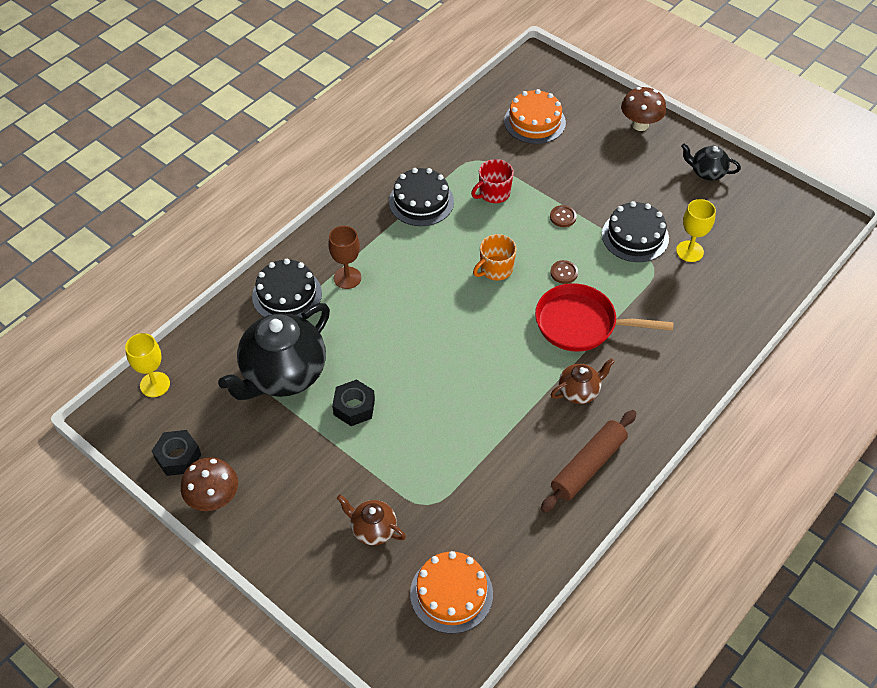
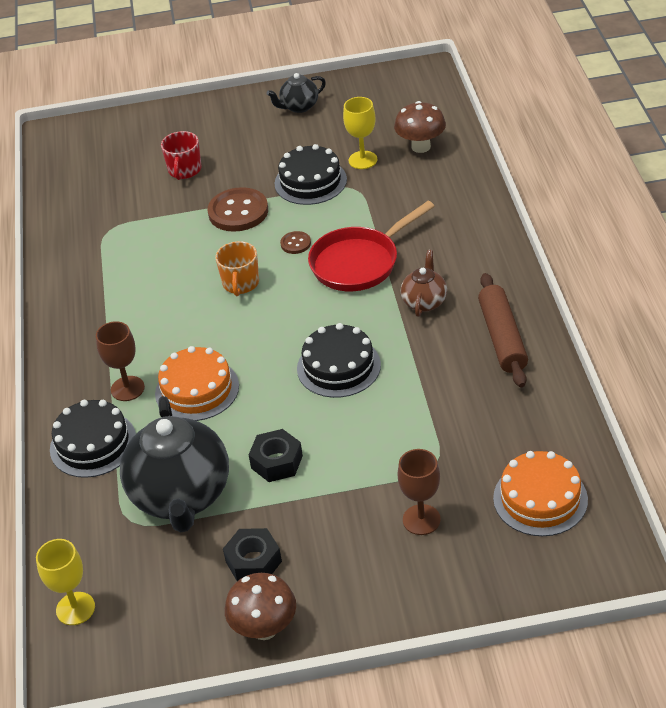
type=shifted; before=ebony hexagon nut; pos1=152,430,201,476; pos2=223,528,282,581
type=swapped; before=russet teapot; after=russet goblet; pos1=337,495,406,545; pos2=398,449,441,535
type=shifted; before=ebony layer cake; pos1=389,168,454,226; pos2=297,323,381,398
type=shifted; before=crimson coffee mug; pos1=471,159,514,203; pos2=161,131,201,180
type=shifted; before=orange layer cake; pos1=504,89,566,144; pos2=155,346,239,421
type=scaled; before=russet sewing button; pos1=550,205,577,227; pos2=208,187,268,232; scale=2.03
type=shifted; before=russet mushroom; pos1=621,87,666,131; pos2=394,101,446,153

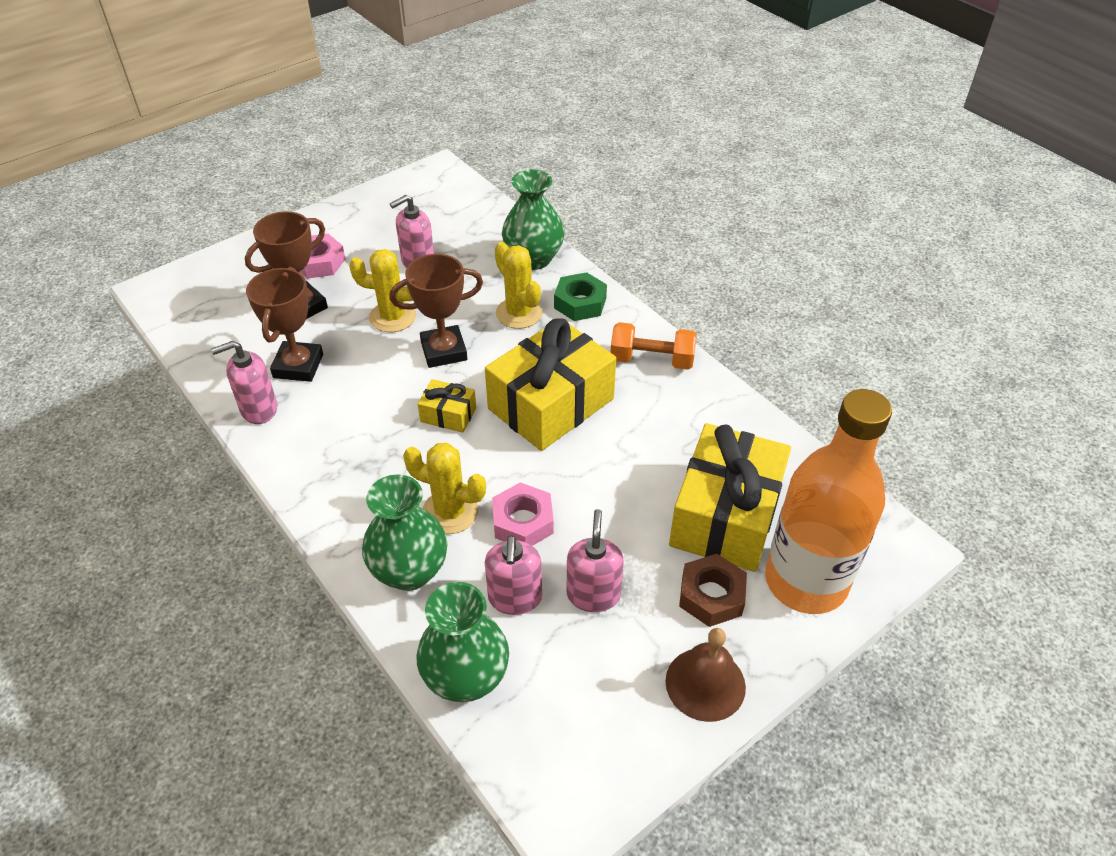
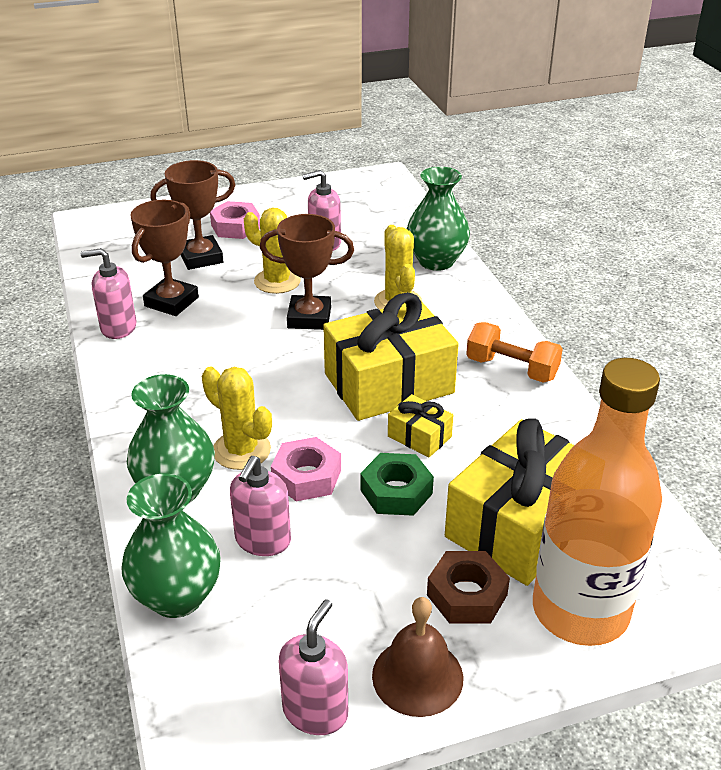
type=shifted; before=golden wrapped gift; pos1=418,379,476,433; pos2=388,394,453,457
type=shifted; before=green hexagon nut; pos1=554,272,607,321; pos2=360,453,434,516
type=shifted; before=pink pump bottle; pos1=566,509,624,612; pos2=279,599,348,735

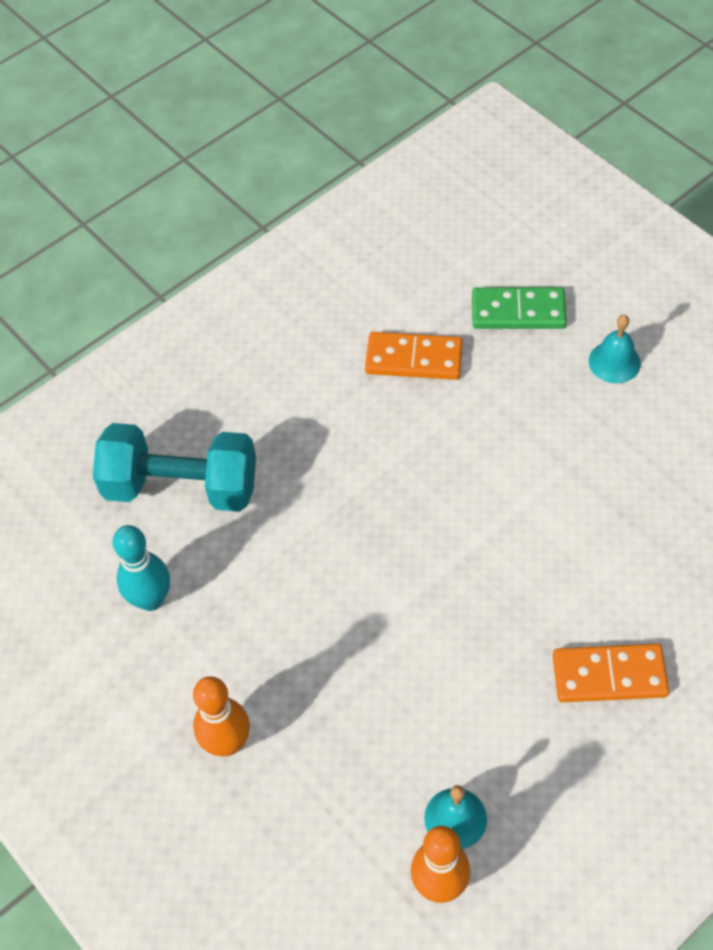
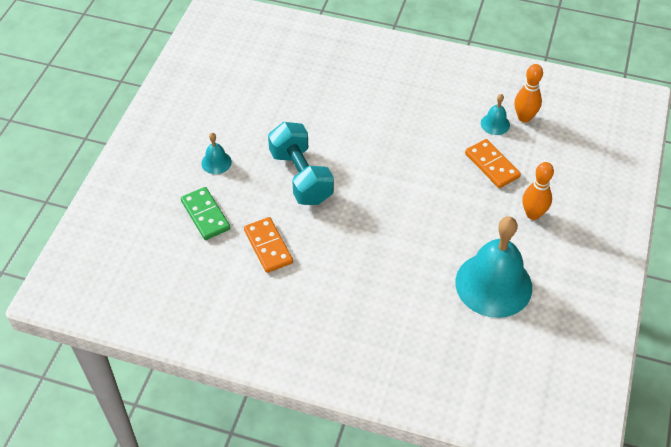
type=shifted; before=aqua hand weight; pos1=93,423,256,512; pos2=268,122,334,205
type=swapped; before=aqua tenpin; after=aqua hand bell; pos1=113,525,170,611; pos2=455,216,532,318
type=shifted; before=orange domino piece; pos1=553,644,669,702; pos2=465,139,521,188

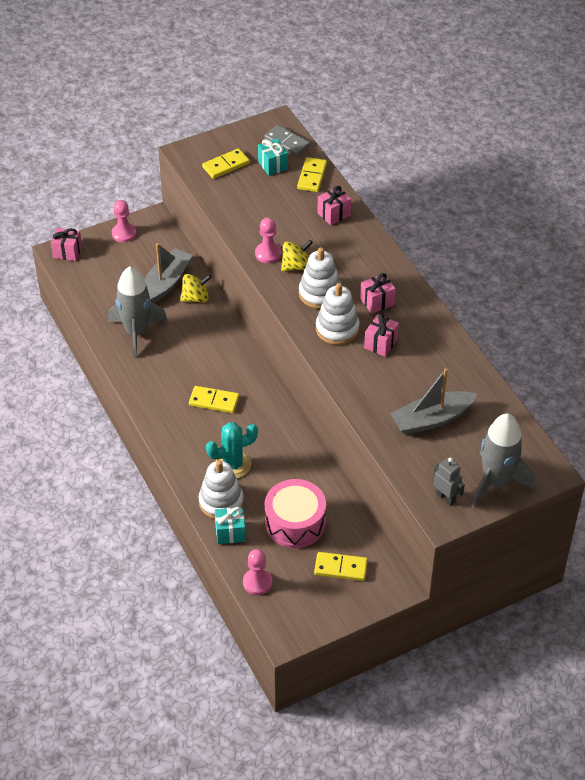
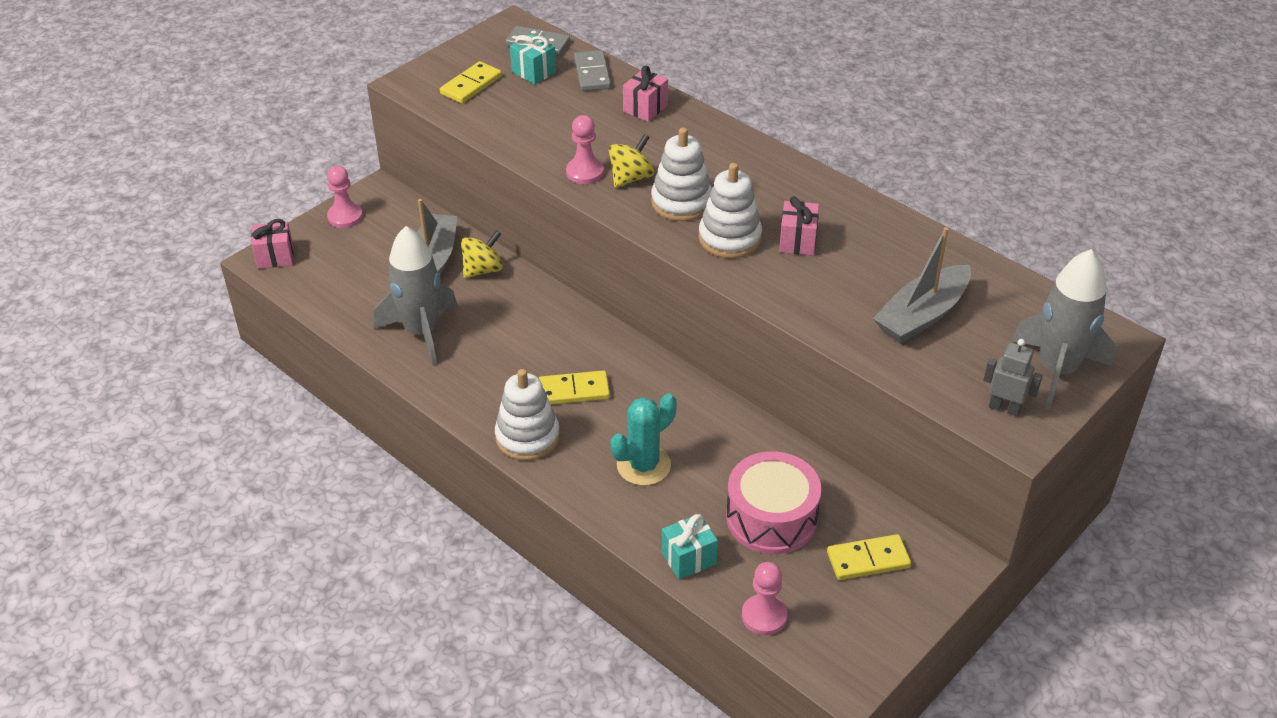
type=shifted; before=snow-white stacking toy; pos1=199,460,244,519; pos2=495,369,560,461
type=repainted; before=golden domino piece; after=ash-grey domino piece; pos1=297,157,327,192; pos2=574,50,611,91
type=gone; before=pink wrapped gift; pos1=360,273,396,314

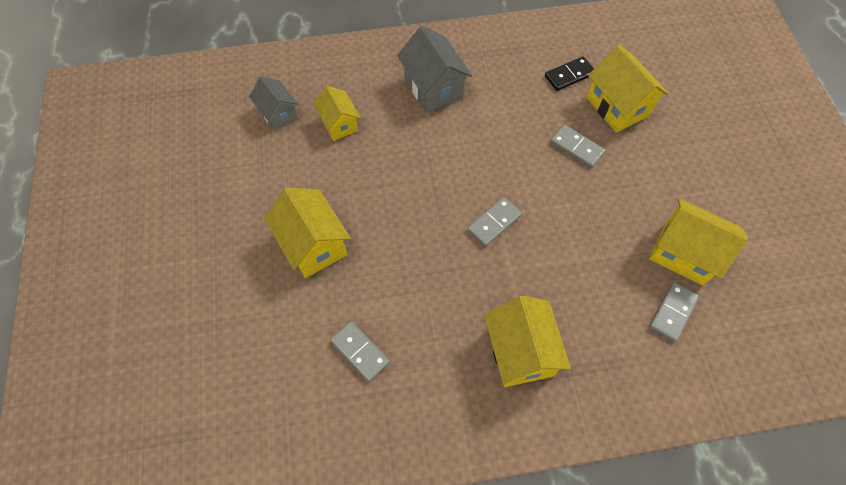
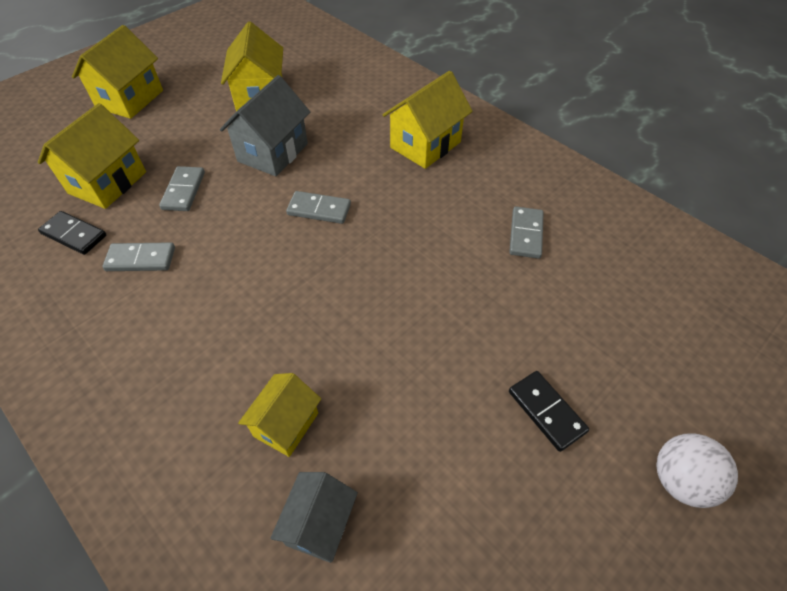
type=shifted; before=golden cottage; pos1=264,187,351,278; pos2=72,25,163,119
type=shifted; before=ash-grey cottage; pos1=397,26,472,113; pos2=220,75,310,176
type=shifted; before=ash-grey domino piece; pos1=649,282,699,342; pos2=102,242,175,271
type=new; after=ebony domino piece; pos2=509,371,589,452
type=new; after=snow-white play ball; pos2=656,433,738,508

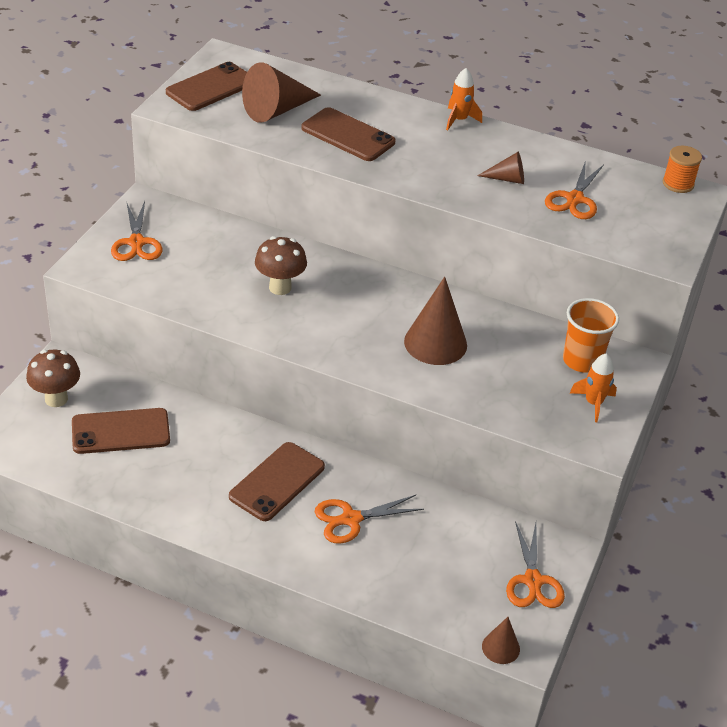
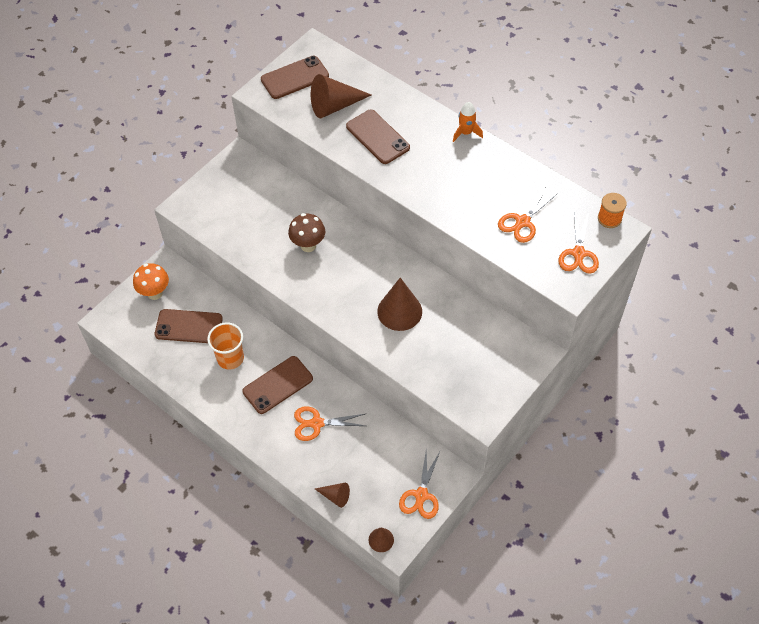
type=repainted; before=russet mushroom; after=orange mushroom; pos1=26,350,80,407; pos2=133,263,169,300
type=shifted; before=orange scissors; pos1=111,201,163,261; pos2=559,212,599,274
type=shifted; before=russet cone; pos1=477,152,524,184; pos2=315,483,350,508
type=shifted; before=orange cup; pos1=563,298,619,373; pos2=207,323,244,370
type=gone; before=orange spaceship; pos1=570,353,617,422

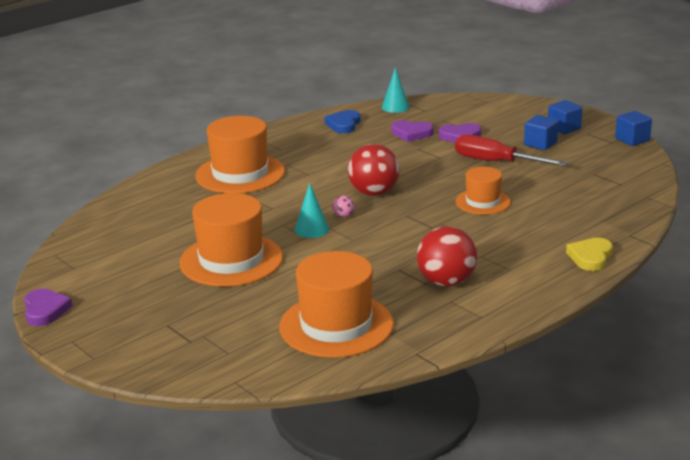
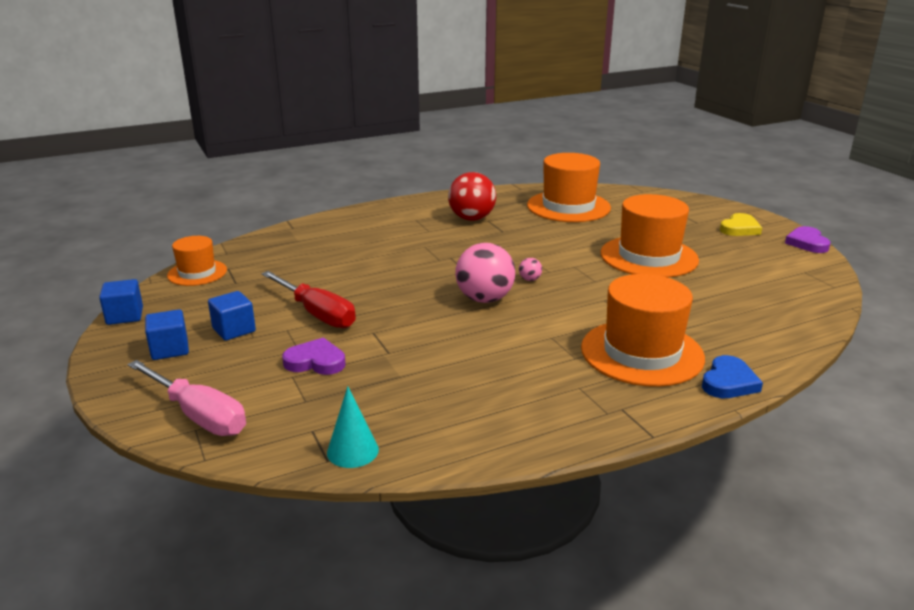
type=gone; before=aqua cone; pos1=295,183,329,238
type=shifted; before=blue heart shape; pos1=325,110,360,133; pos2=702,355,763,398
type=repainted; before=crimson play ball; after=pink play ball; pos1=348,144,400,196; pos2=455,243,515,303
type=gone; before=violet heart shape; pos1=391,120,433,142
type=shifted; before=orange tall hat; pos1=456,167,511,215; pos2=167,236,227,286
type=shifted; before=golden heart shape; pos1=566,238,613,271; pos2=720,213,762,236
type=new; after=pink screwdriver; pos2=128,360,246,436

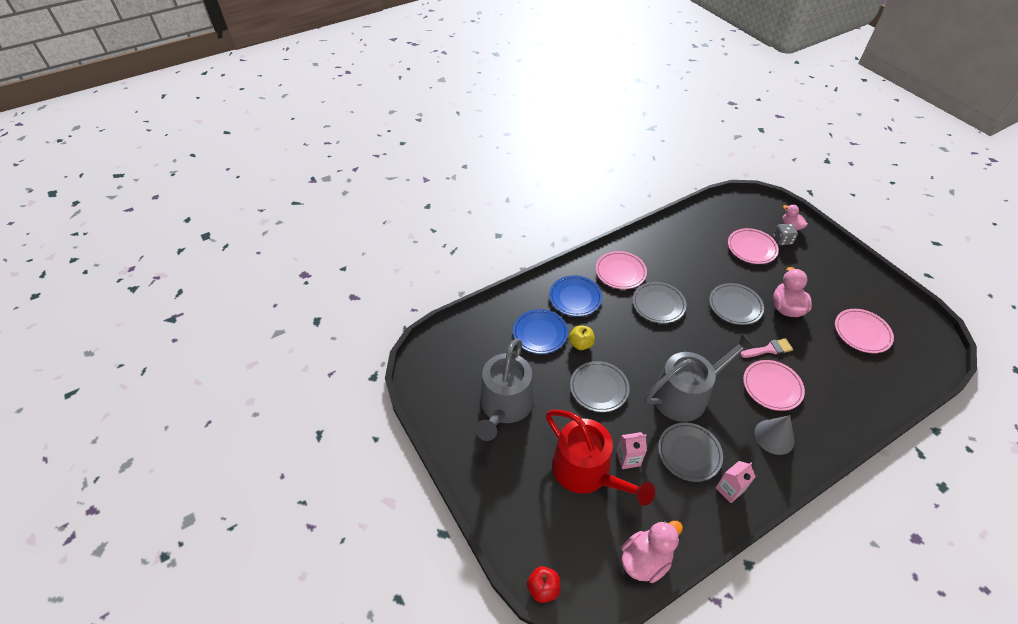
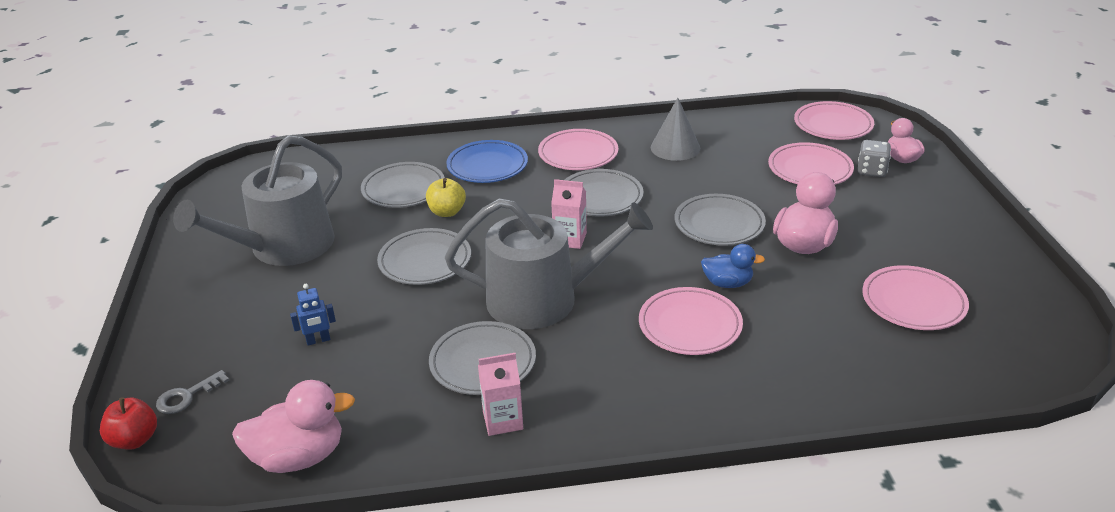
type=repainted; before=blue plate; after=ash-grey plate; pos1=513,309,568,354; pos2=361,162,445,208
type=swapped; before=crimson sprinkling can; after=blue robot figure; pos1=546,410,655,506; pos2=290,284,336,345
type=shifted; before=pink carton; pos1=616,432,647,469; pos2=551,179,587,249
type=swapped; before=pink brush; after=blue rubber duck; pos1=740,338,793,358; pos2=701,244,765,288
type=shifted; before=ash-grey cone; pos1=754,415,795,455; pos2=651,98,700,161
type=new; after=ash-grey key; pos2=156,370,229,414
type=new; after=pink plate; pos2=794,101,874,140

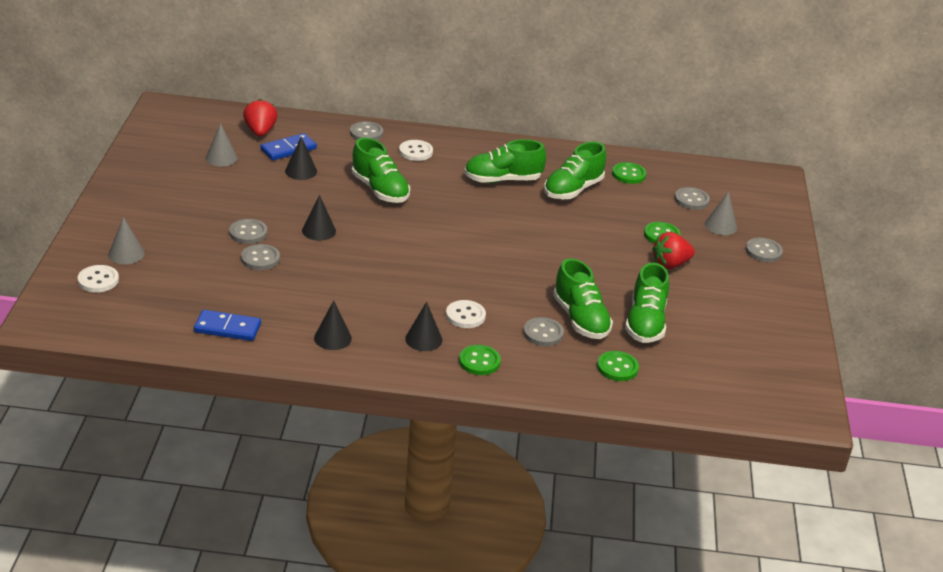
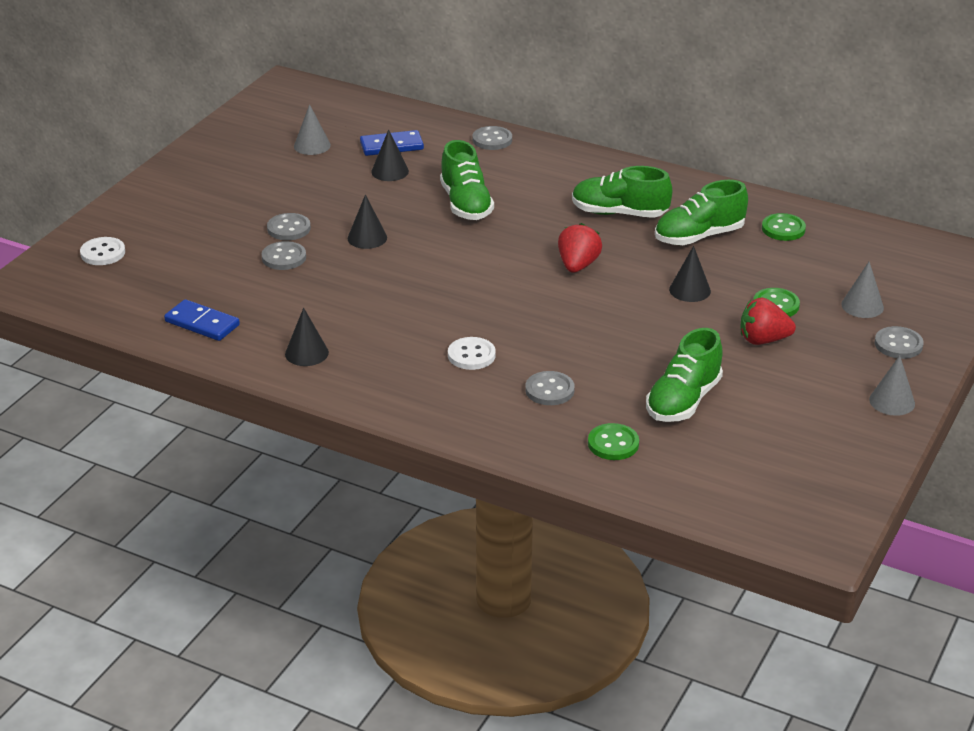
type=shifted; before=ash-grey cone; pos1=108,217,144,264; pos2=869,355,915,416
type=shifted; before=crimson berry; pos1=243,99,277,136; pos2=558,223,602,273
type=gone; before=snow-white sewing button; pos1=399,140,433,161
type=shifted; before=ebony cone; pos1=405,302,442,351; pos2=669,246,711,302
type=gone; before=green sewing button; pos1=459,345,501,375
type=gone; before=green sneaker; pos1=553,258,613,339
type=gone; before=ash-grey sewing button; pos1=675,187,710,210

